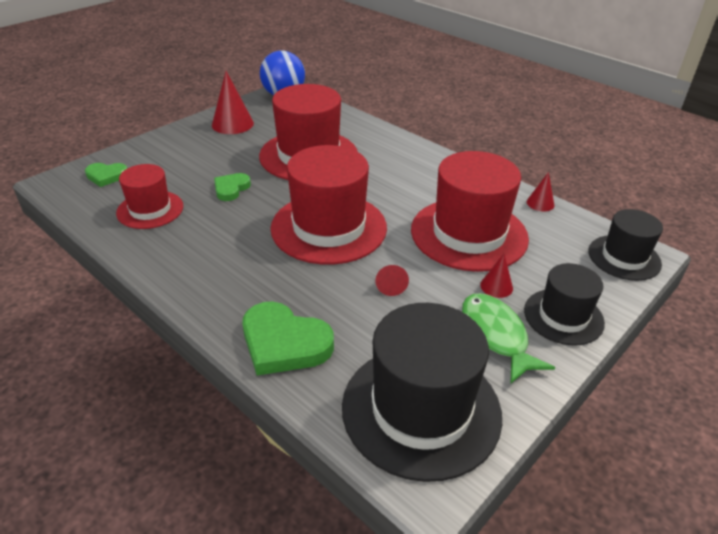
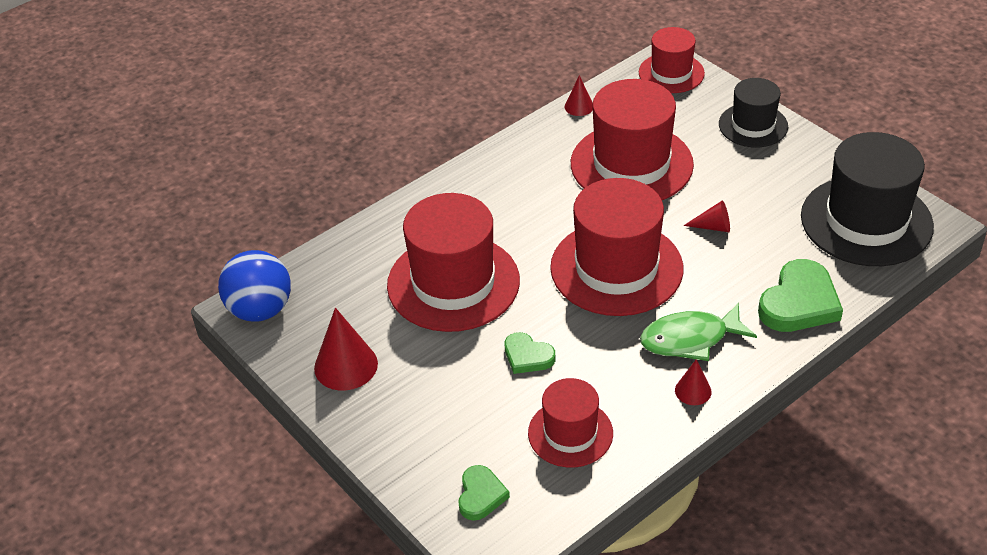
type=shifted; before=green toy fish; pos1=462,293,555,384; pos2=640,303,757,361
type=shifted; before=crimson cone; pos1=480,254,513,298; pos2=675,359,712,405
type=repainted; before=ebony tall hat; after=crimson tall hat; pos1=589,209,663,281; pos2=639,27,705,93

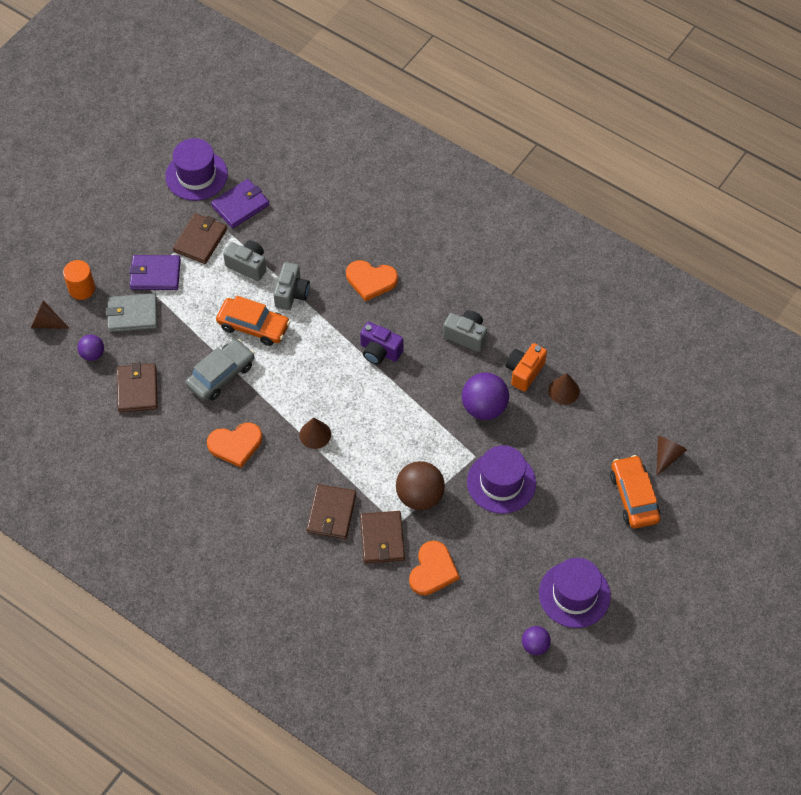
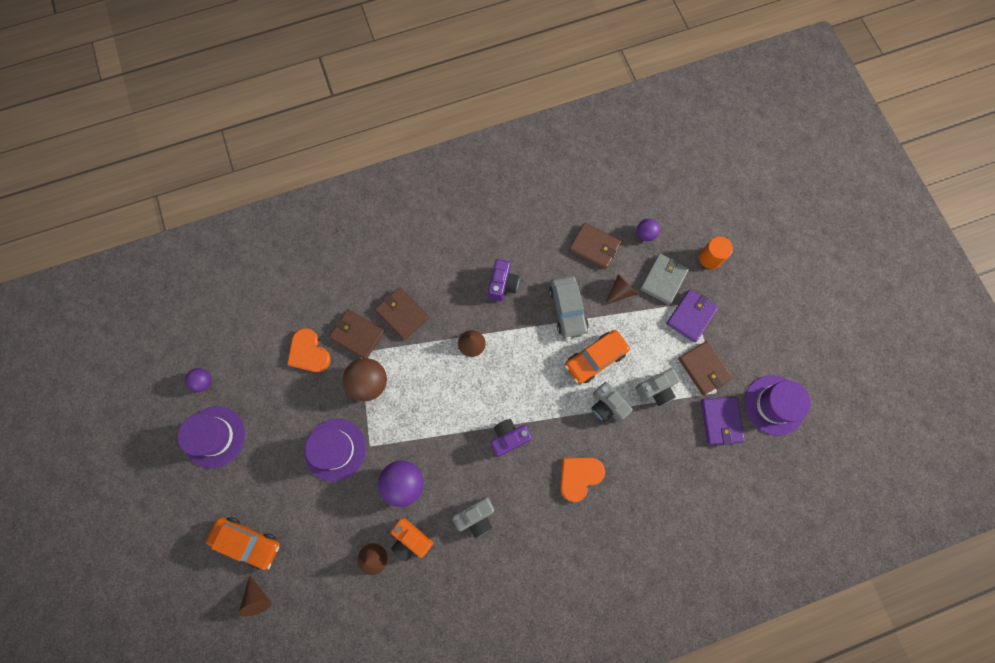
type=shifted; before=russet cone; pos1=31,300,69,328; pos2=605,274,637,305
type=swapped; before=orange heart shape; after=violet photo camera; pos1=207,423,262,468; pos2=488,259,519,301
type=rotated; before=orange photo camera; pos1=506,343,547,392; pos2=390,518,433,561; turn=150

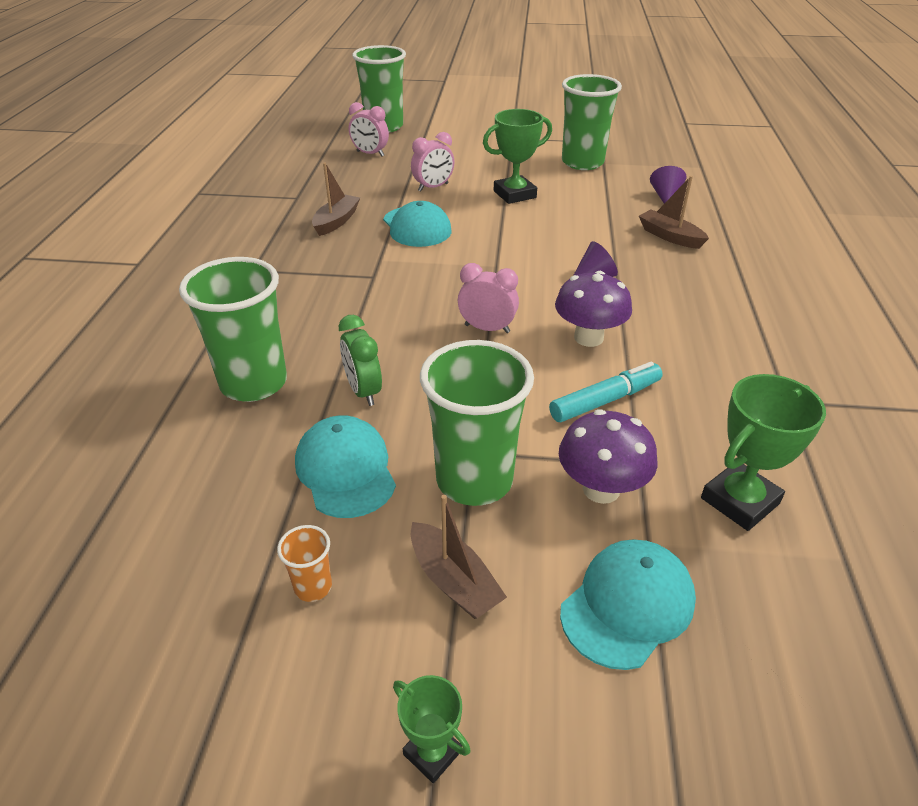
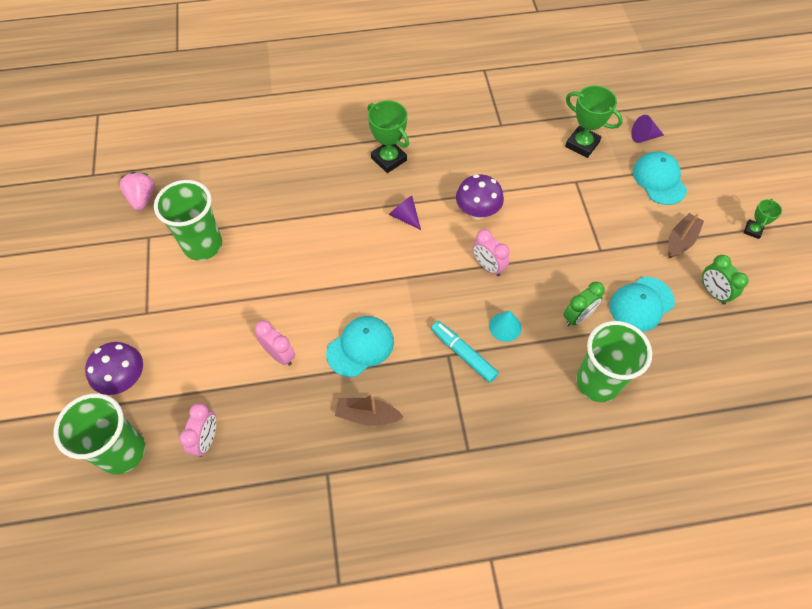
type=swapped; before=orange cup; after=green clock; pos1=277,525,332,602; pos2=702,255,749,305
type=gone; before=green cup; pos1=420,340,534,506
type=rotated; before=pink clock; pos1=458,263,519,333; pos2=472,229,510,276; turn=-45
type=shifted; before=green trophy; pos1=483,109,552,204; pos2=367,100,409,173
type=shifted; before=aqua marker pen; pos1=549,362,663,422; pos2=431,321,499,383
type=shifted; before=violet mushroom; pos1=559,409,658,504; pos2=85,342,143,395
type=rotated; before=aqua peaked cap; pos1=560,539,696,670; pos2=633,151,687,205; turn=45
type=gone; before=russet sailboat; pos1=639,176,709,249
type=shifted; before=violet cone; pos1=650,166,686,204; pos2=631,115,664,143
type=new; after=pink berry; pos2=120,172,155,211
type=new; after=aqua cone; pos2=489,311,522,342

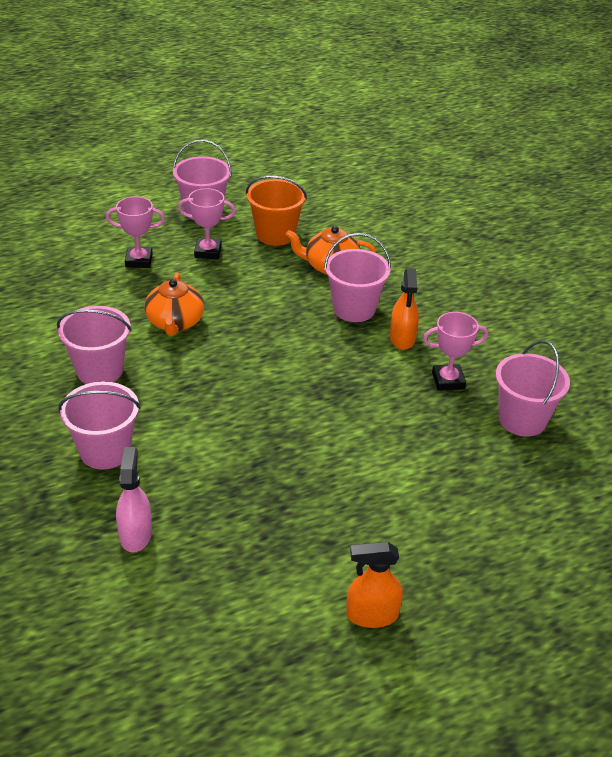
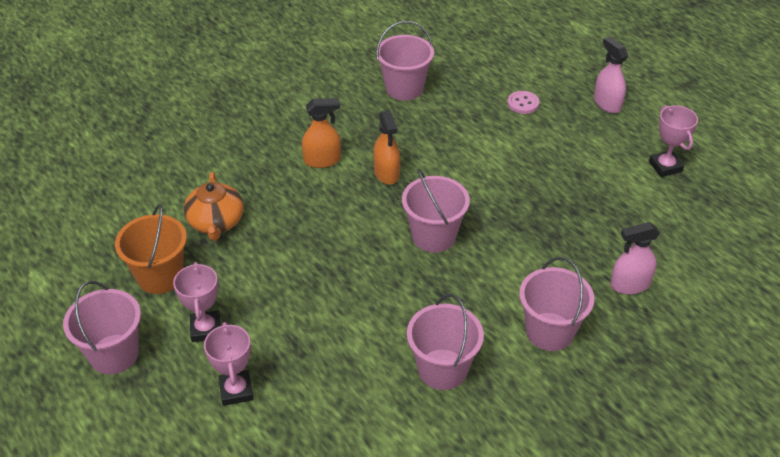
type=gone; before=orange teapot; pos1=145,273,204,336
type=shifted; before=pink sand bucket; pos1=324,233,391,322; pos2=402,168,470,253
type=shifted; before=orange spray cleaner; pos1=346,542,403,628; pos2=373,110,400,184
type=shifted; before=pink trophy; pos1=423,312,488,391; pos2=649,106,698,177
type=new; after=pink sewing button; pos2=507,91,539,114
type=new; after=pink spray cleaner; pos2=594,37,628,113

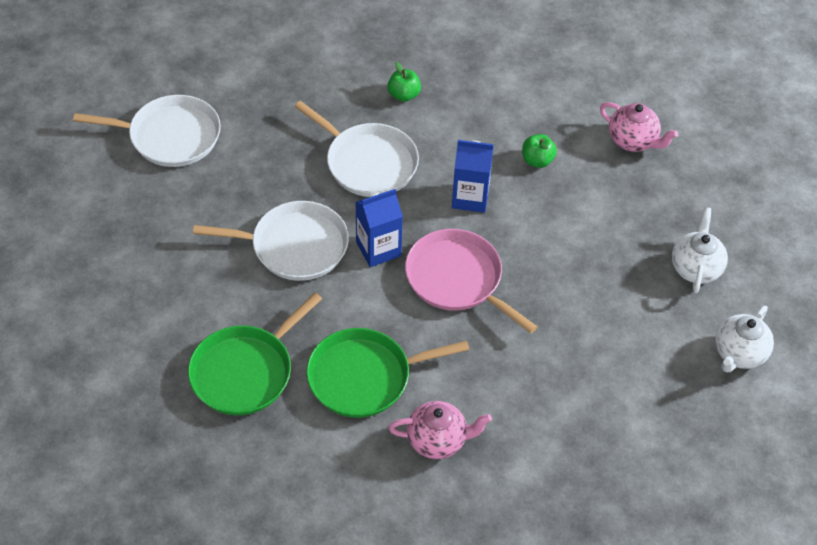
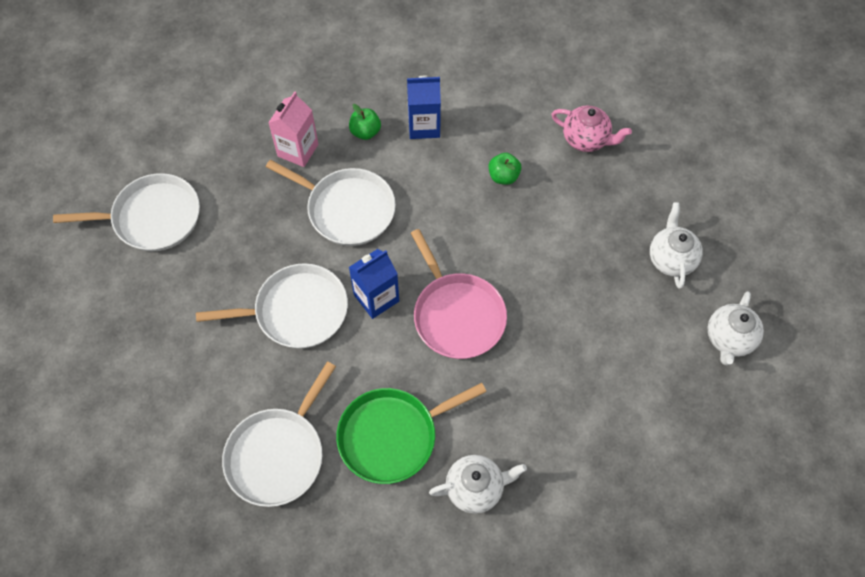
type=repainted; before=green pan; after=snow-white pan; pos1=188,293,322,415; pos2=222,361,336,507
type=repainted; before=pink teapot; after=snow-white teapot; pos1=389,401,492,459; pos2=429,455,527,514
type=rotated; before=pink pan; pos1=405,229,538,333; pos2=411,229,507,359; turn=-150
type=shifted; before=blue carton; pos1=452,140,494,213; pos2=407,76,441,139
type=new; after=pink carton; pos2=268,91,318,167

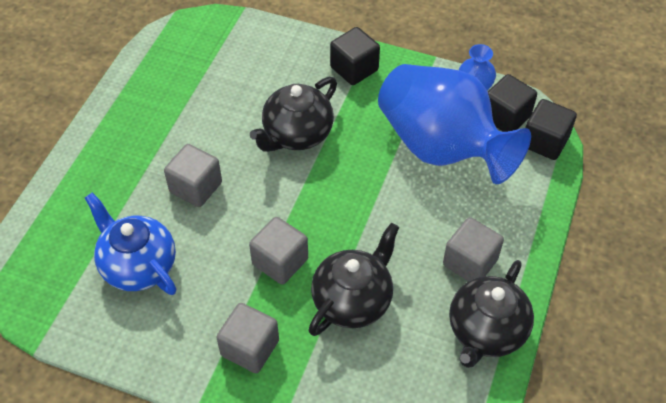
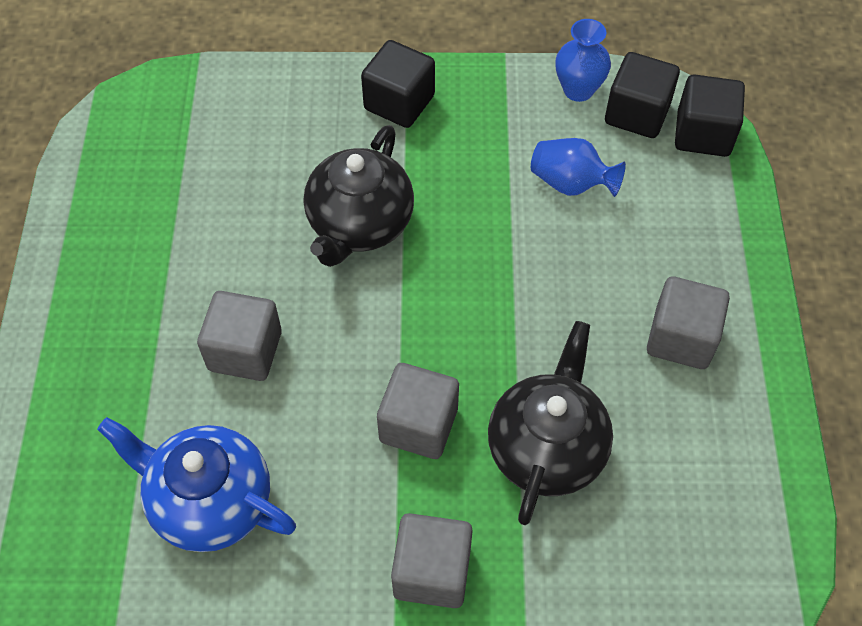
type=scaled; before=blue tall vase; pos1=378,64,531,184; pos2=531,138,626,197; scale=0.41
type=gone; before=ebony teapot; pos1=449,260,534,368

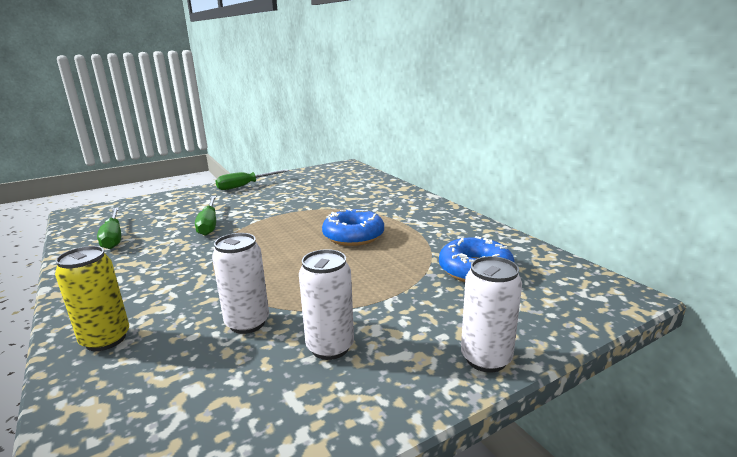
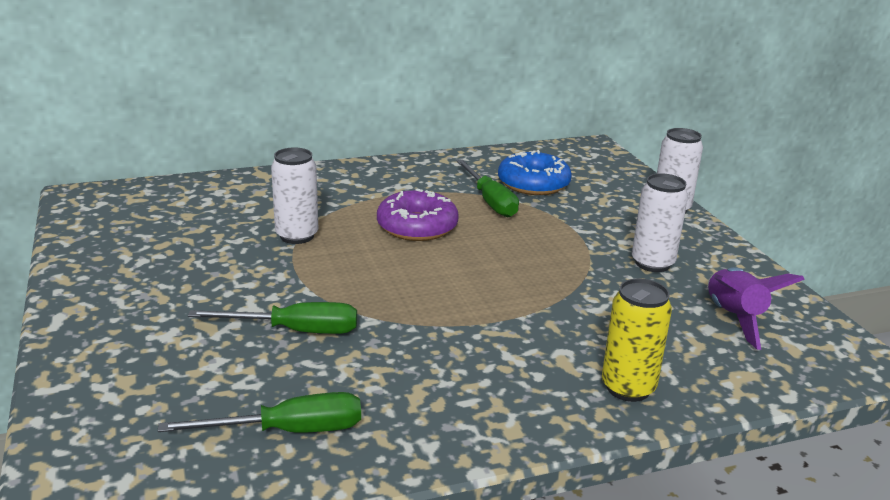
type=shifted; before=snow-white tin; pos1=212,233,269,334; pos2=271,147,318,244
type=shifted; before=green screwdriver; pos1=215,169,289,190; pos2=456,160,519,217
type=repainted; before=blue donut; after=violet donut; pos1=322,208,384,246; pos2=377,189,459,241
type=new; after=violet spaceship; pos2=708,267,805,350

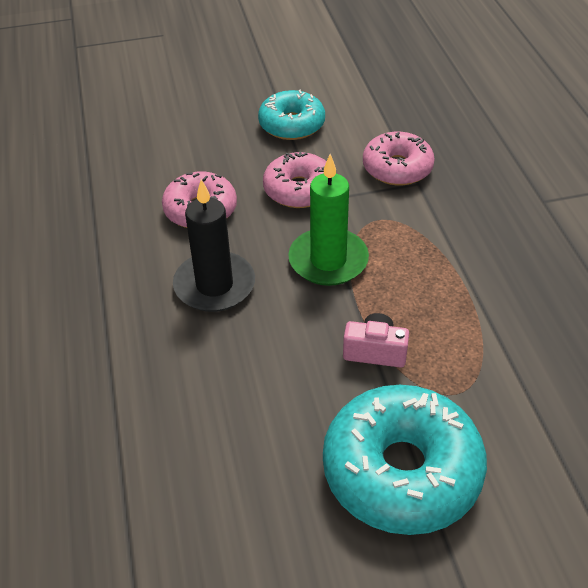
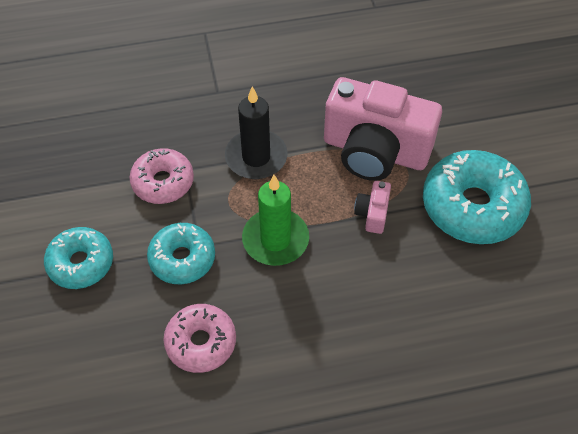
type=shifted; before=ebony candle; pos1=173,179,255,312; pos2=225,86,288,179
type=repainted; before=pink donut; after=aqua donut; pos1=263,152,326,208; pos2=147,223,215,284
type=new; after=pink photo camera; pos2=324,77,442,181

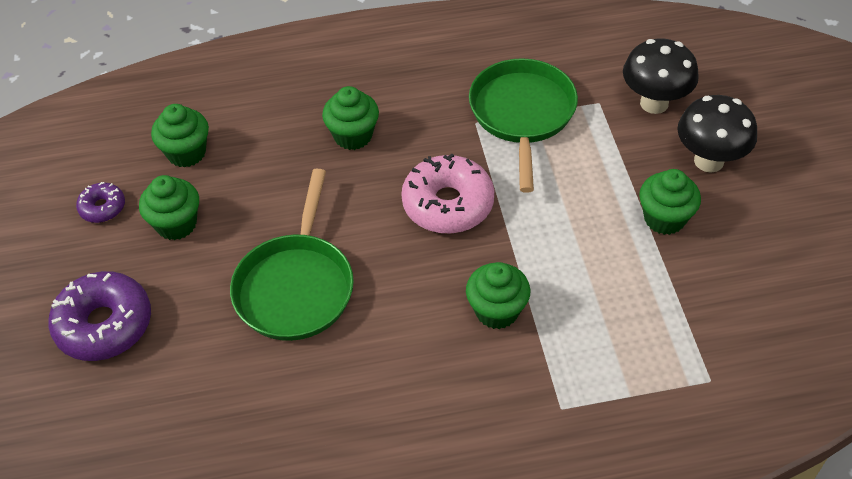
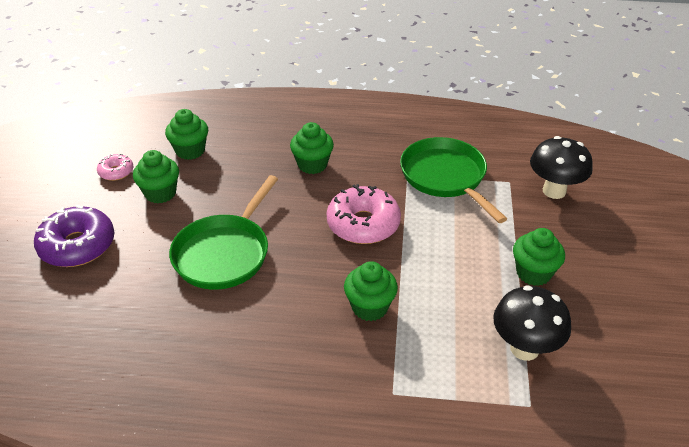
type=repainted; before=violet donut; after=pink donut; pos1=76,182,125,223; pos2=97,154,133,181
type=rotated; before=green pan; pos1=469,58,578,193; pos2=400,137,507,223; turn=-45
type=shifted; before=ebony mushroom; pos1=677,95,757,173; pos2=493,285,571,361

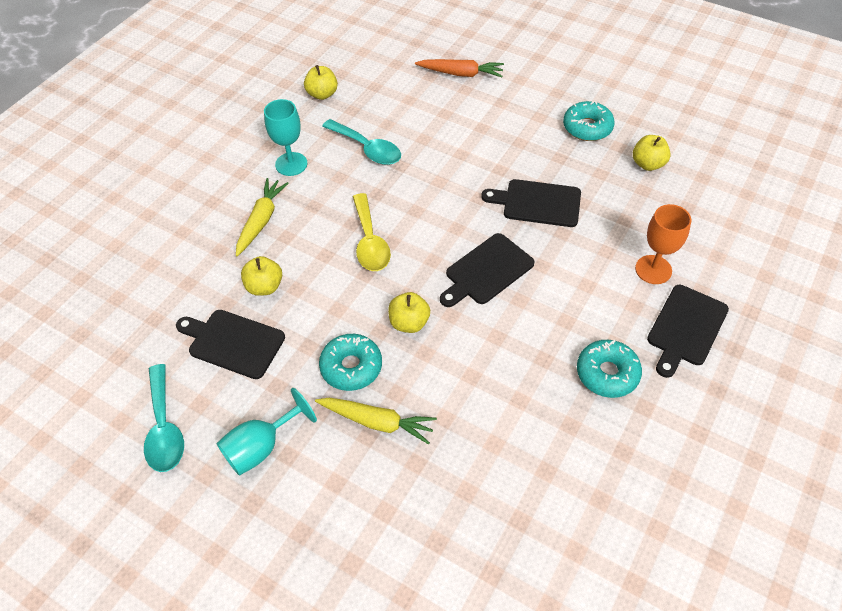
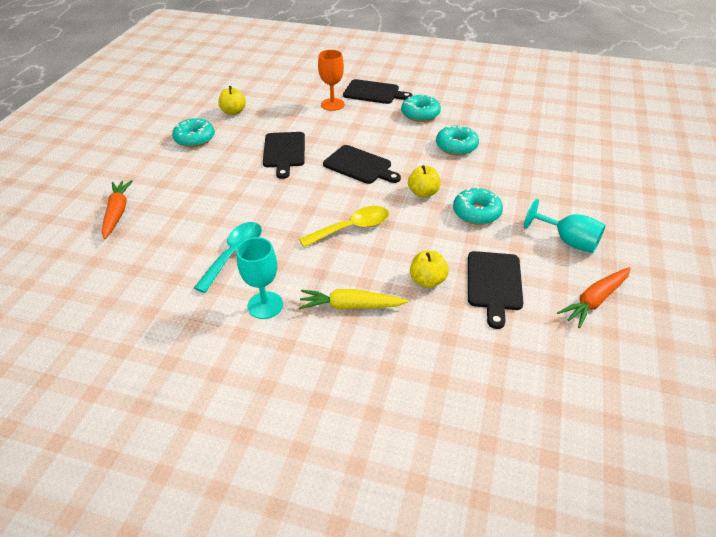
type=swapped; before=aqua spoon; after=orange toy carrot; pos1=144,364,184,472; pos2=557,267,631,328
type=gone; before=golden apple fruit; pos1=304,65,338,100
type=gone; before=golden toy carrot; pos1=315,398,437,444
type=new; after=aqua donut; pos2=436,125,479,155

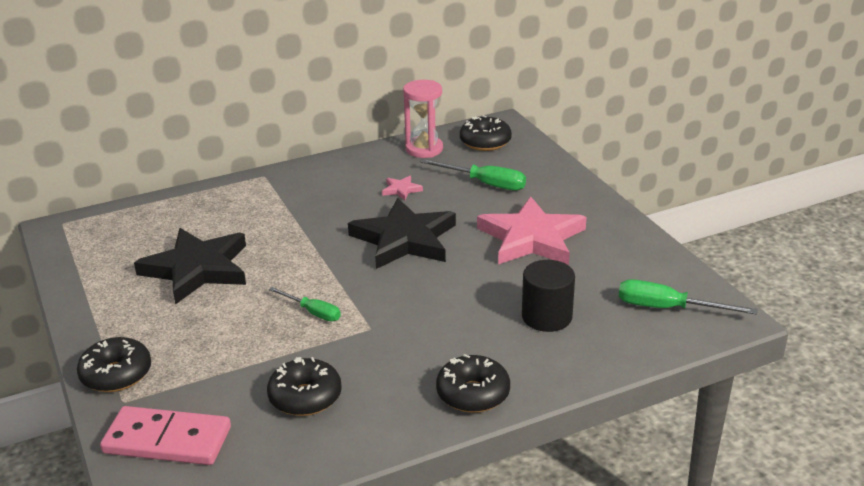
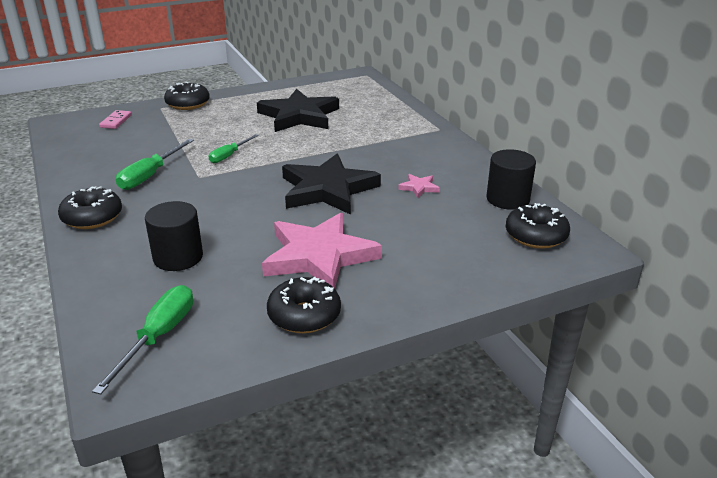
type=scaled; before=pink domino piece; pos1=100,406,231,465; pos2=99,110,132,129; scale=0.51
type=shifted; before=ebony donut; pos1=267,357,342,416; pos2=267,277,341,333
type=swapped; before=pink sand timer; after=ebony cylinder; pos1=403,80,443,158; pos2=487,149,536,210
type=shifted; before=green screwdriver; pos1=421,159,526,191; pos2=116,139,194,190

